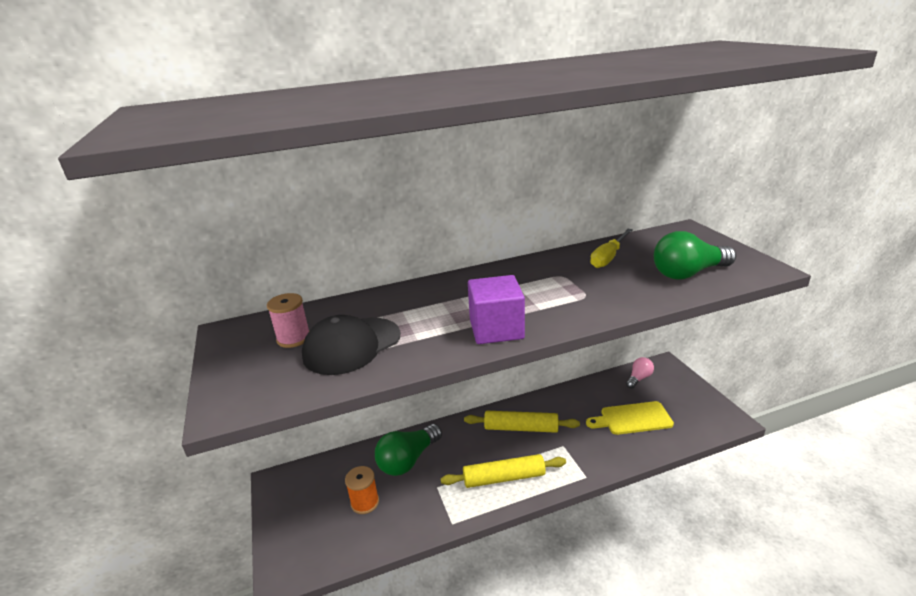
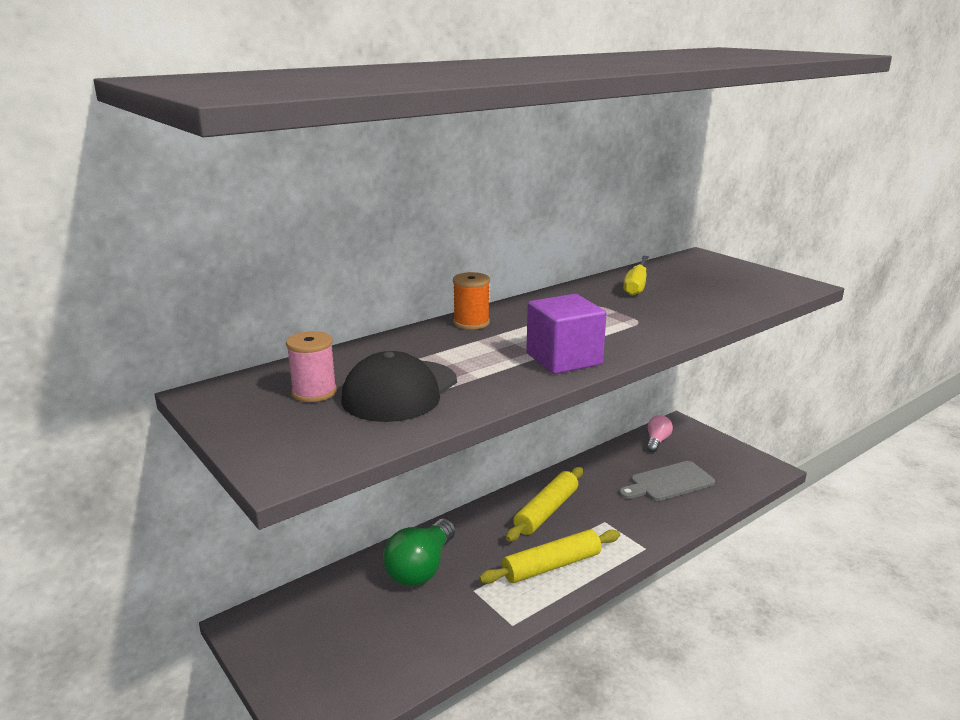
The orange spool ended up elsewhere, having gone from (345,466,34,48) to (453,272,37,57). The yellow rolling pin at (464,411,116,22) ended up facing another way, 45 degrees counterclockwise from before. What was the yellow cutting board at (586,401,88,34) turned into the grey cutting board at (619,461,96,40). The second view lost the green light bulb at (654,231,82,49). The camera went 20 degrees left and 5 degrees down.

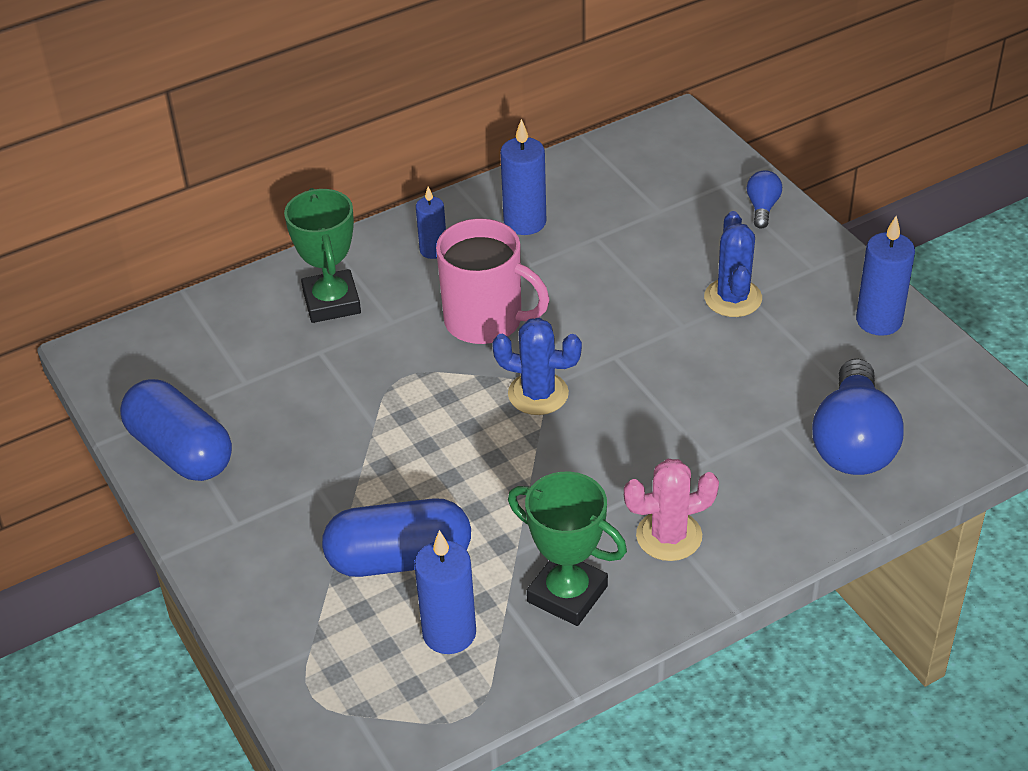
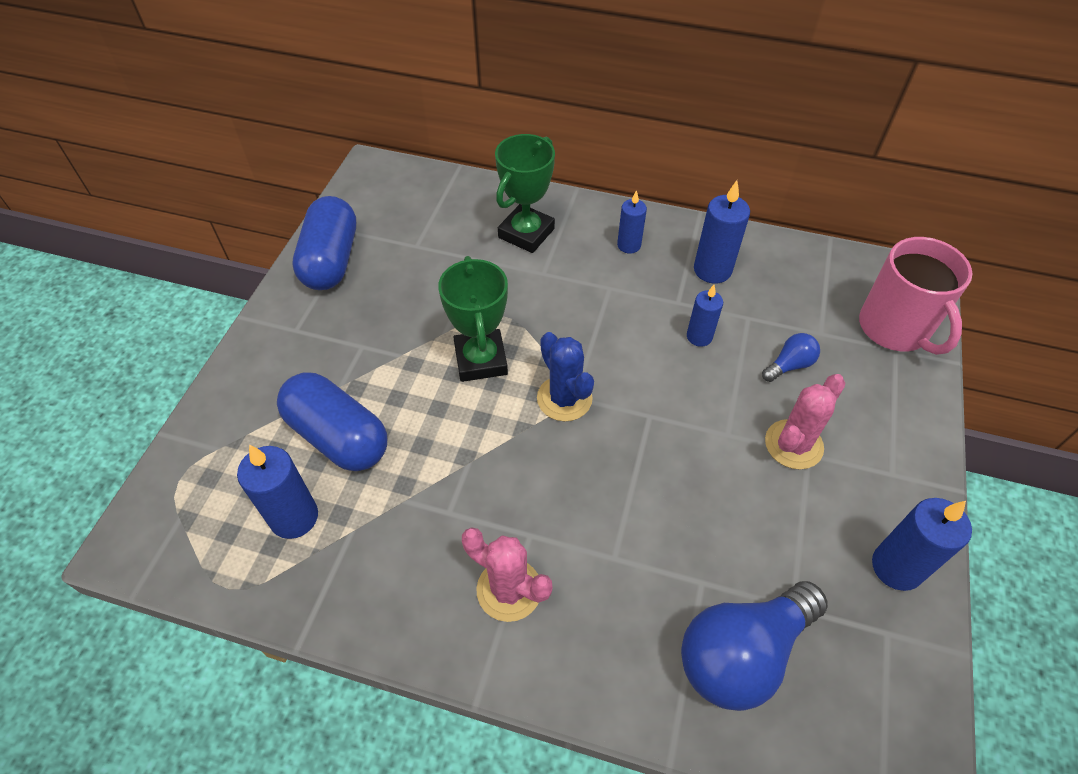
The green trophy ended up elsewhere, having gone from (508,472,119,154) to (438,256,70,126). The second view gained the blue candle at (687,285,36,62). The blue light bulb ended up elsewhere, having gone from (747,170,35,59) to (762,333,58,49). What was the blue cactus at (704,211,58,106) turned into the pink cactus at (765,374,81,95). The pink mug ended up elsewhere, having gone from (436,219,114,125) to (859,237,113,118). The camera went 45 degrees right and 10 degrees up.

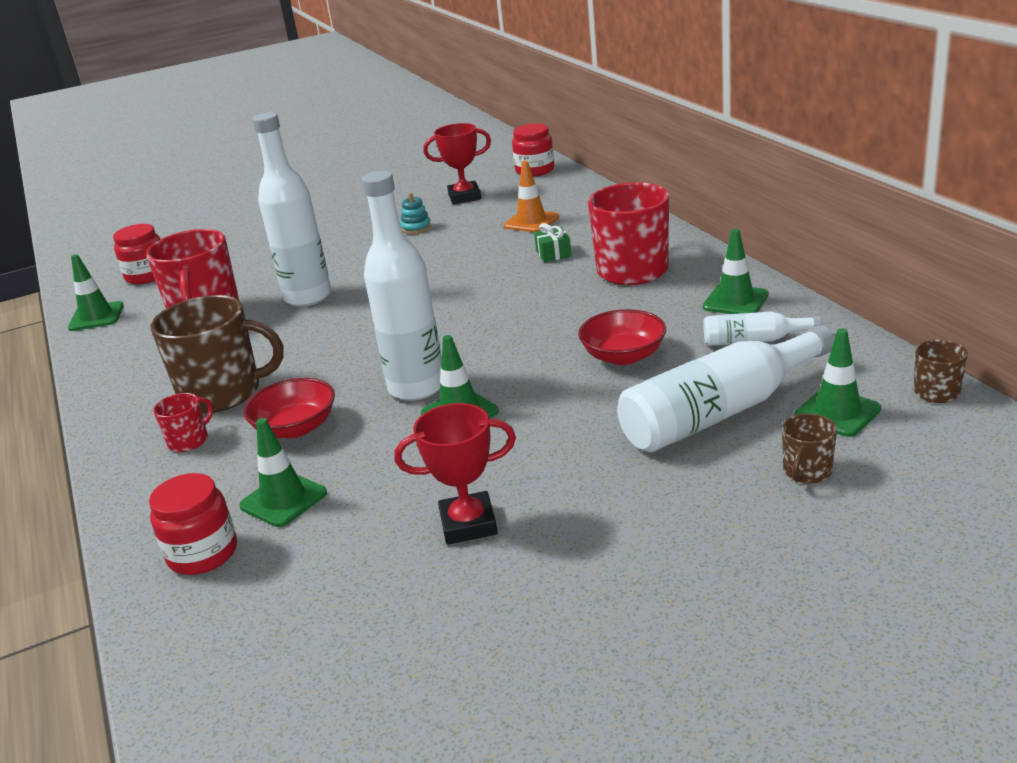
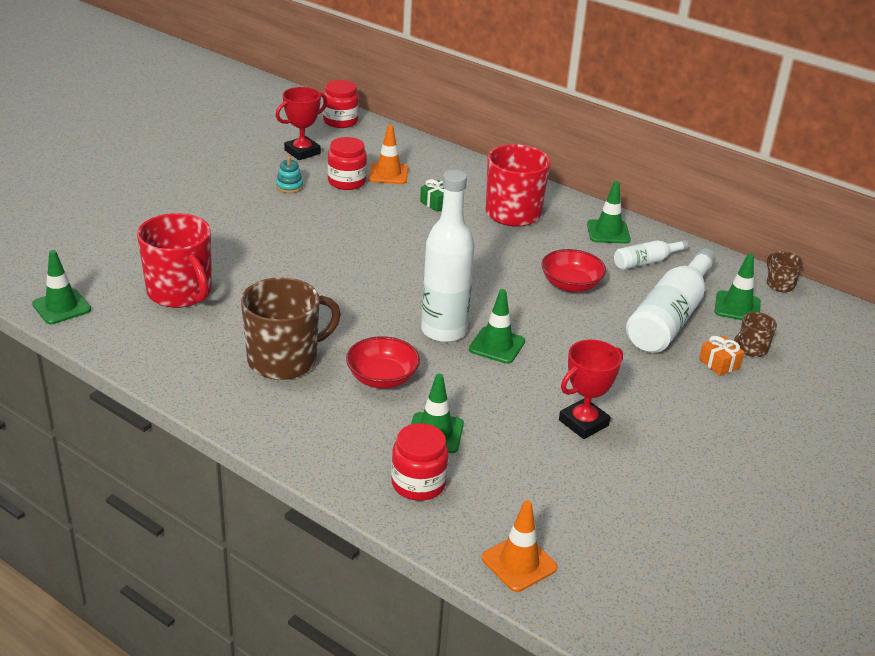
The red jar ended up elsewhere, having gone from (113,224,47,60) to (327,137,40,53). The second view gained the orange traffic cone at (482,500,76,92). The second view gained the orange gift at (699,336,45,40). The brown mug at (782,413,55,71) ended up facing another way, 60 degrees clockwise from before. The second view lost the red mug at (153,393,60,59). The second view lost the white bottle at (252,112,79,195). The camera went 35 degrees left and 5 degrees up.

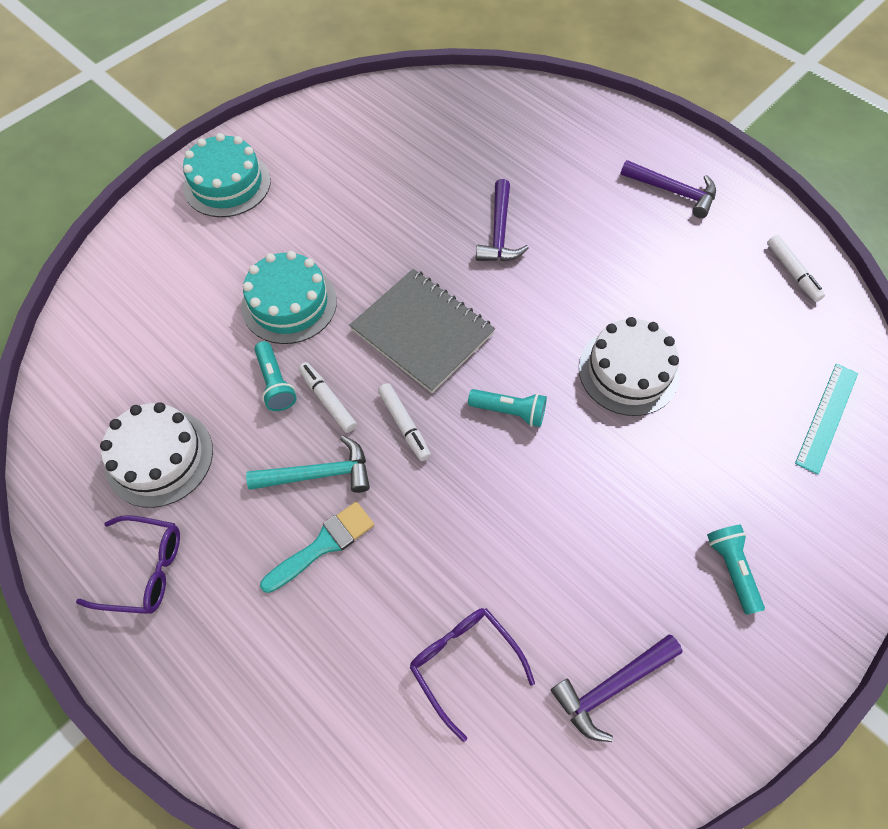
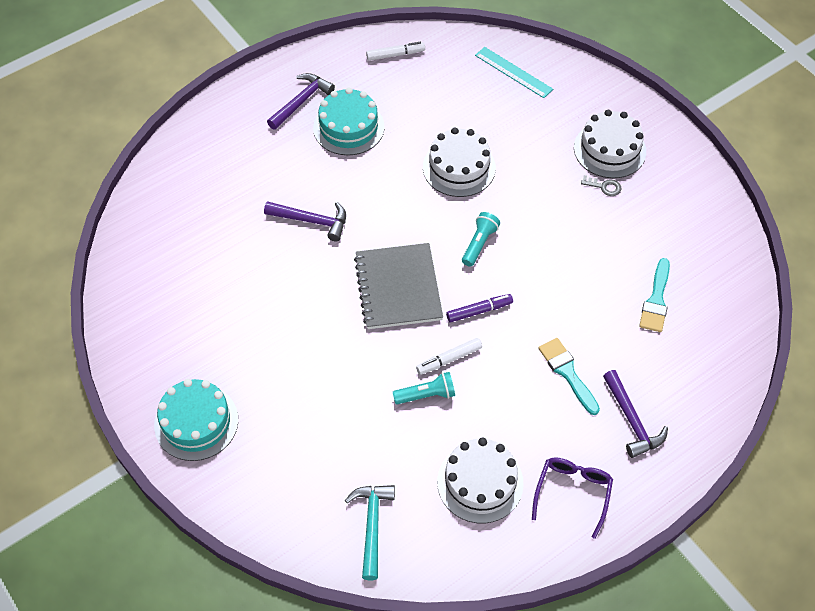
The turquoise cake ended up elsewhere, having gone from (241,251,96,93) to (313,88,72,67). The turquoise hammer ended up elsewhere, having gone from (246,435,124,58) to (345,485,50,95). The grey notebook at (349,269,146,124) ended up facing another way, 60 degrees counterclockwise from before. What was the white marker at (378,383,53,78) turned into the purple marker at (446,294,67,29). Where the turquoise flashlight stood at (707,525,58,90), the white cake came to stand at (574,110,72,68). The second view gained the grey key at (581,175,40,21). The purple hammer ended up elsewhere, having gone from (551,634,132,108) to (603,370,65,88). Where the purple glasses stood at (409,608,126,134), the turquoise brush came to stand at (639,258,31,74). The camera went 80 degrees left and 5 degrees down.

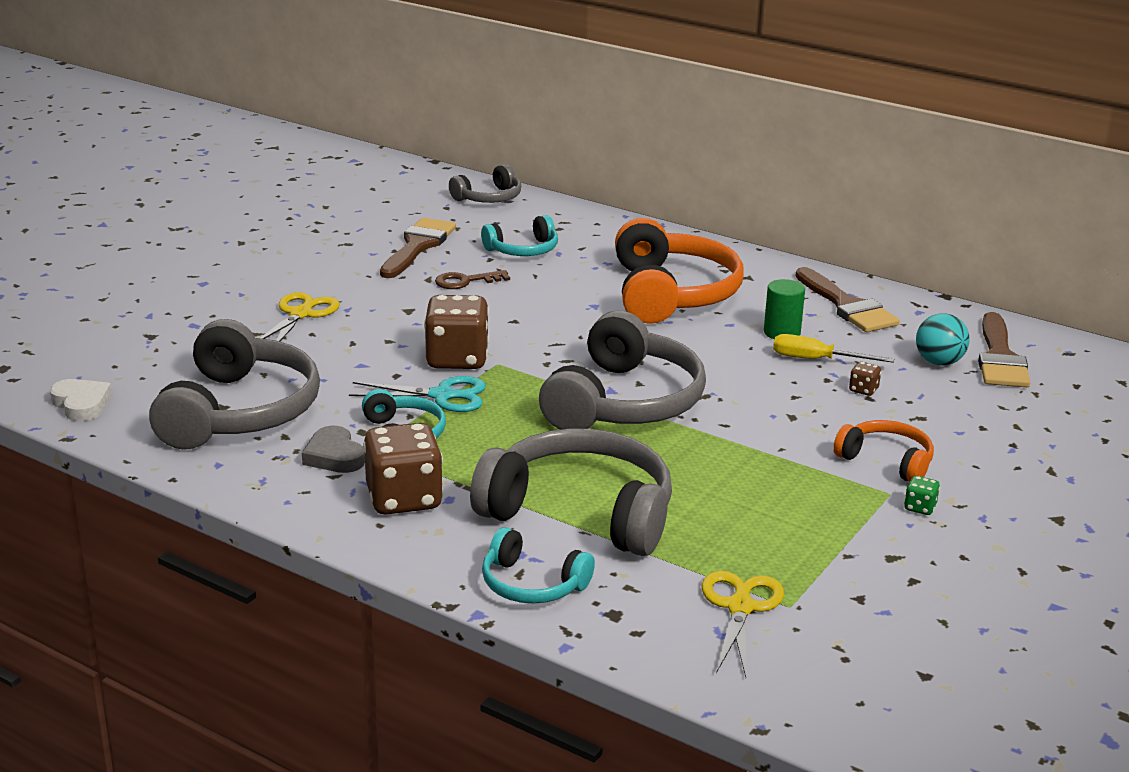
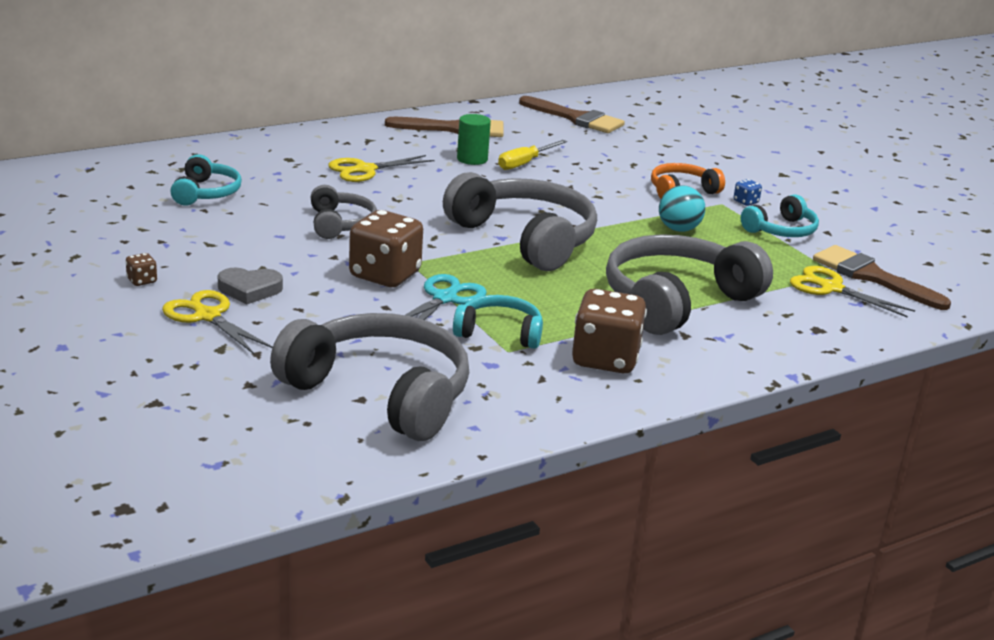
The brown dice ended up elsewhere, having gone from (849,362,32,34) to (125,253,32,33). The grey heart ended up elsewhere, having gone from (302,426,63,47) to (218,268,65,37). The grey headphones ended up elsewhere, having gone from (449,164,72,39) to (311,185,66,54). Where the orange headphones stood at (615,218,129,106), the yellow scissors came to stand at (328,155,107,27). The turquoise ball ended up elsewhere, having gone from (916,313,54,52) to (659,185,46,47). What was the green dice at (904,476,36,39) turned into the blue dice at (733,179,29,27). The turquoise headphones ended up elsewhere, having gone from (482,527,113,77) to (741,194,78,43). The brown brush ended up elsewhere, having gone from (380,218,76,60) to (813,245,138,65). The second view lost the white heart at (50,379,62,42). The second view lost the brown key at (435,270,75,19). The camera went 65 degrees left and 0 degrees up.

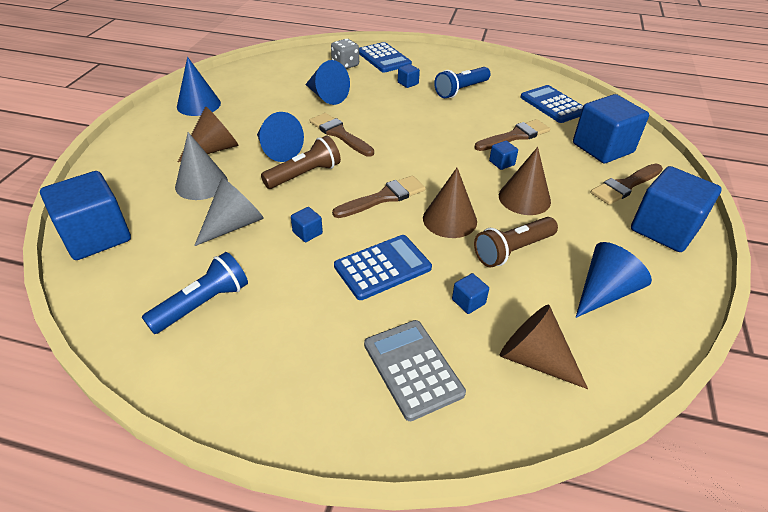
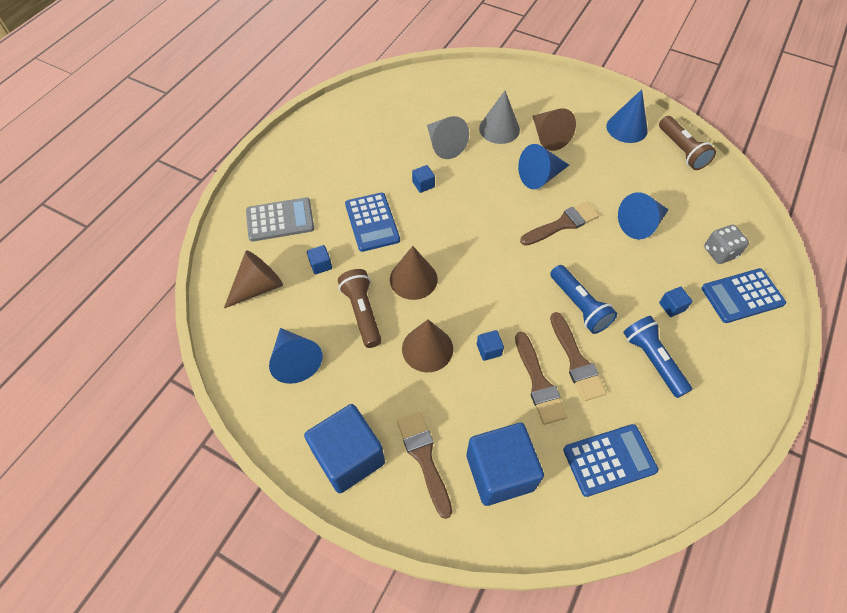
The blue flashlight ended up elsewhere, having gone from (142,252,106,82) to (550,265,67,69). The brown brush ended up elsewhere, having gone from (332,176,93,42) to (550,312,57,89). The brown flashlight ended up elsewhere, having gone from (261,136,80,53) to (659,116,57,54). The second view lost the blue cube at (40,171,91,89). The camera went 105 degrees right and 15 degrees up.

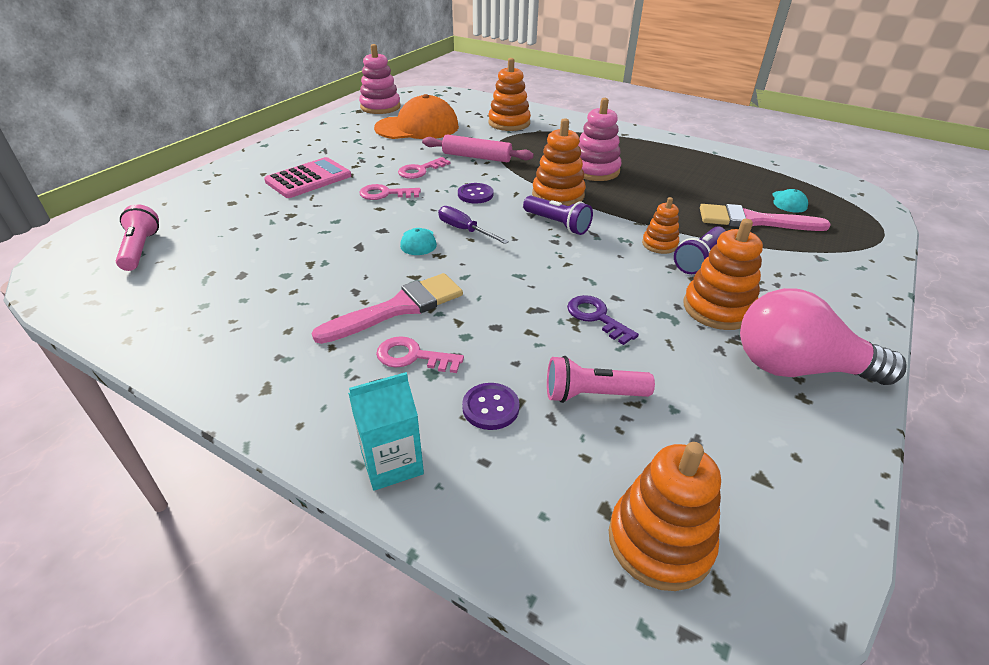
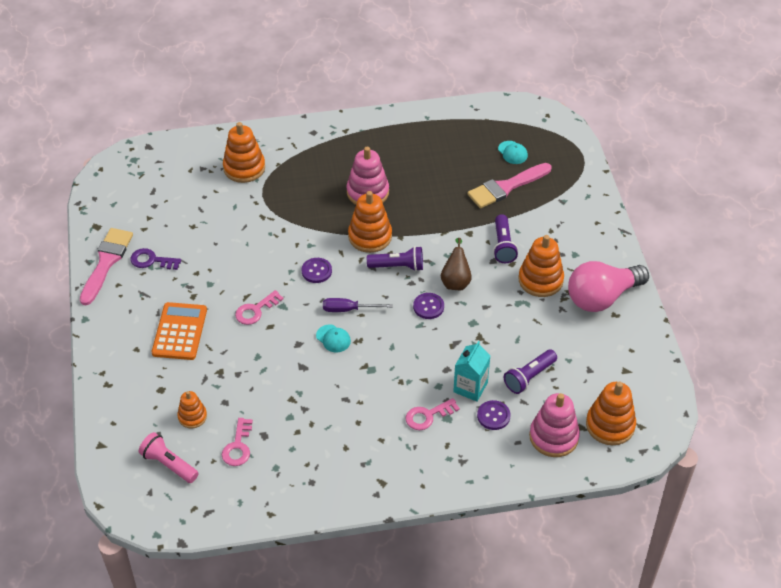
The pink brush ended up elsewhere, having gone from (312,273,151,71) to (80,228,53,77). The purple key ended up elsewhere, having gone from (567,295,72,50) to (130,248,51,22). What was the pink calculator at (264,157,88,41) turned into the orange calculator at (152,302,55,58). The orange stacking toy ended up elsewhere, having gone from (642,197,37,57) to (177,391,30,38). The pink key ended up elsewhere, having gone from (398,157,53,22) to (222,418,31,48). The second view gained the purple button at (413,293,31,26). The second view gained the brown pear at (441,238,31,53). The turquoise carton ended up elsewhere, having gone from (348,372,76,119) to (453,341,38,60). What was the pink flashlight at (547,356,108,47) turned into the purple flashlight at (504,350,53,44). The pink stacking toy ended up elsewhere, having gone from (359,44,42,70) to (529,393,51,64). The second view lost the orange cap at (374,94,85,45). The second view lost the pink rolling pin at (422,135,112,27). The camera went 40 degrees left and 10 degrees up.

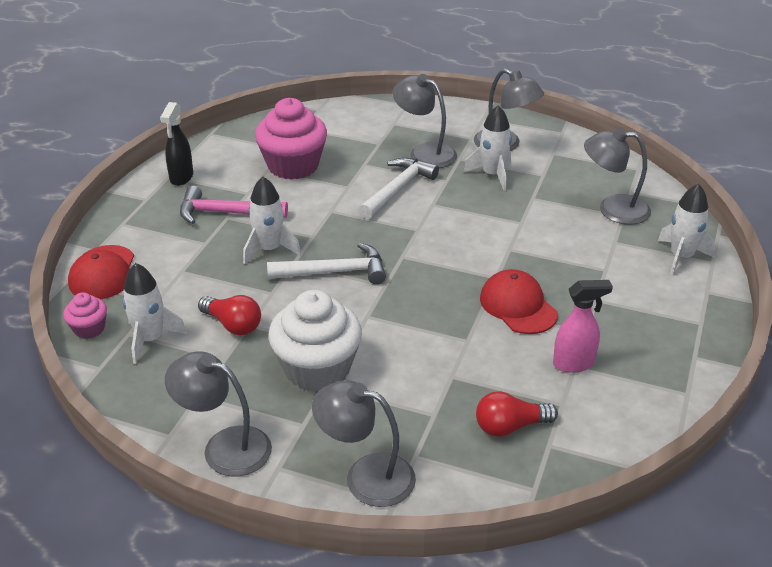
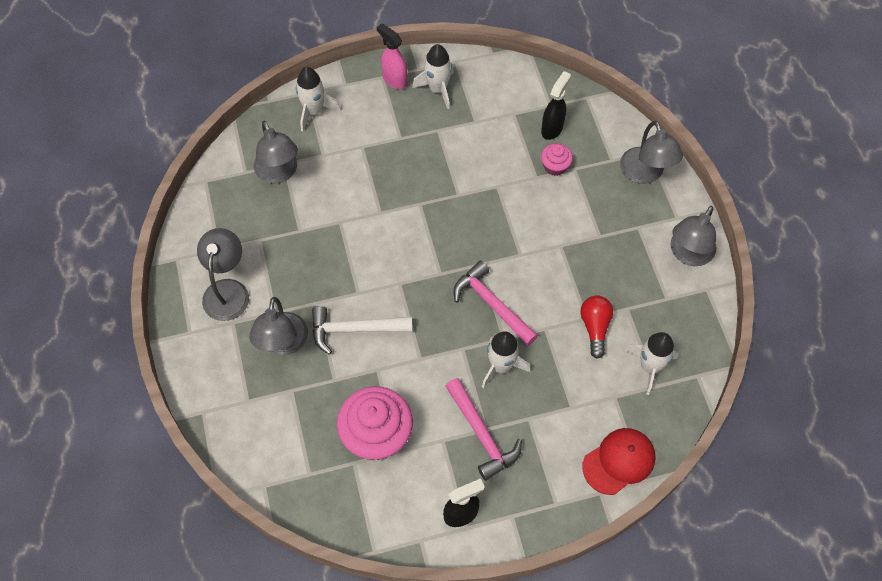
The pink spray bottle ended up elsewhere, having gone from (553,280,60,93) to (377,24,30,65). The white rocket ended up elsewhere, having gone from (463,105,49,86) to (412,44,42,65). What was the white hammer at (267,243,119,41) turned into the pink hammer at (454,260,84,86). Where the red light bulb stood at (476,391,82,46), the black spray bottle came to stand at (541,71,30,69). The pink cupcake ended up elsewhere, having gone from (63,292,44,47) to (541,143,32,33). The grey lamp at (165,351,107,125) ended up facing another way, 45 degrees clockwise from before. The second view lost the white cupcake at (268,290,94,101). The second view lost the red cap at (480,269,78,65). The camera went 125 degrees left and 25 degrees up.

